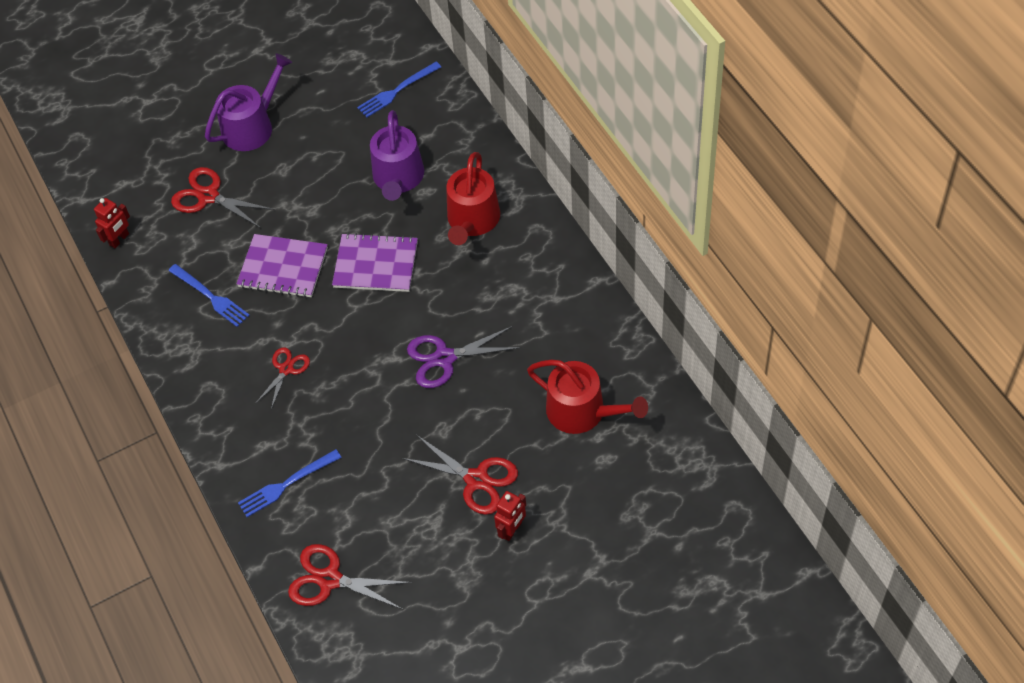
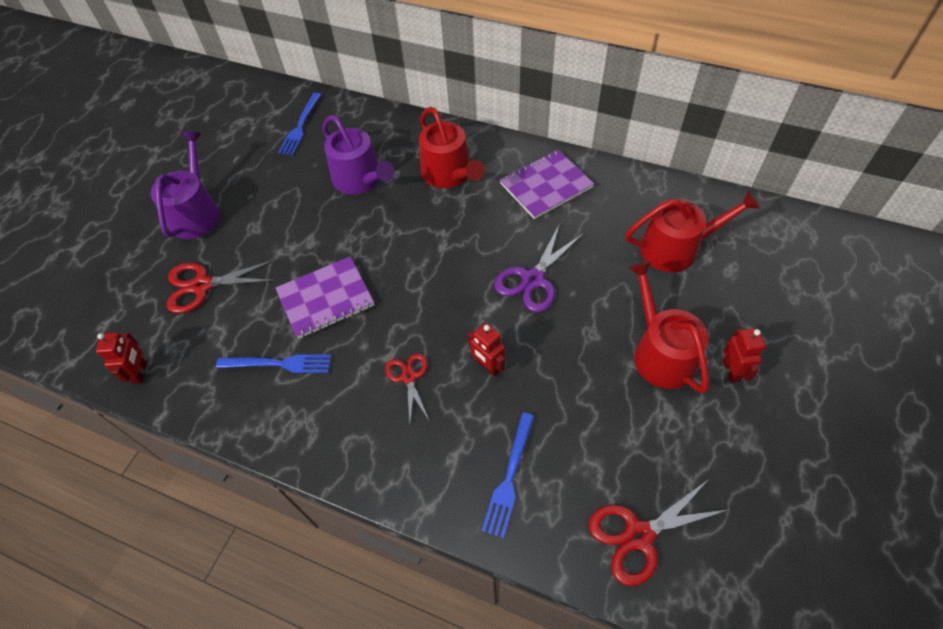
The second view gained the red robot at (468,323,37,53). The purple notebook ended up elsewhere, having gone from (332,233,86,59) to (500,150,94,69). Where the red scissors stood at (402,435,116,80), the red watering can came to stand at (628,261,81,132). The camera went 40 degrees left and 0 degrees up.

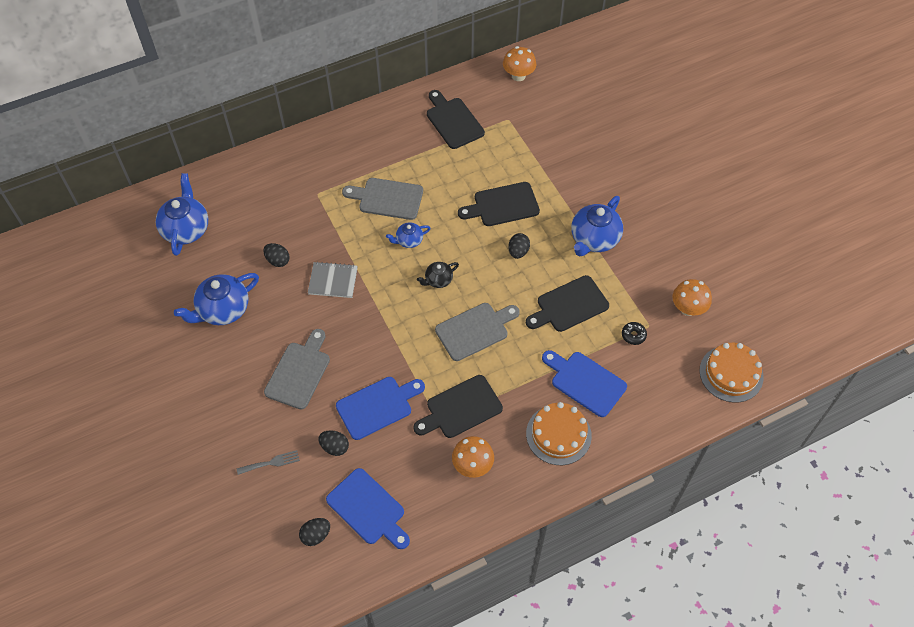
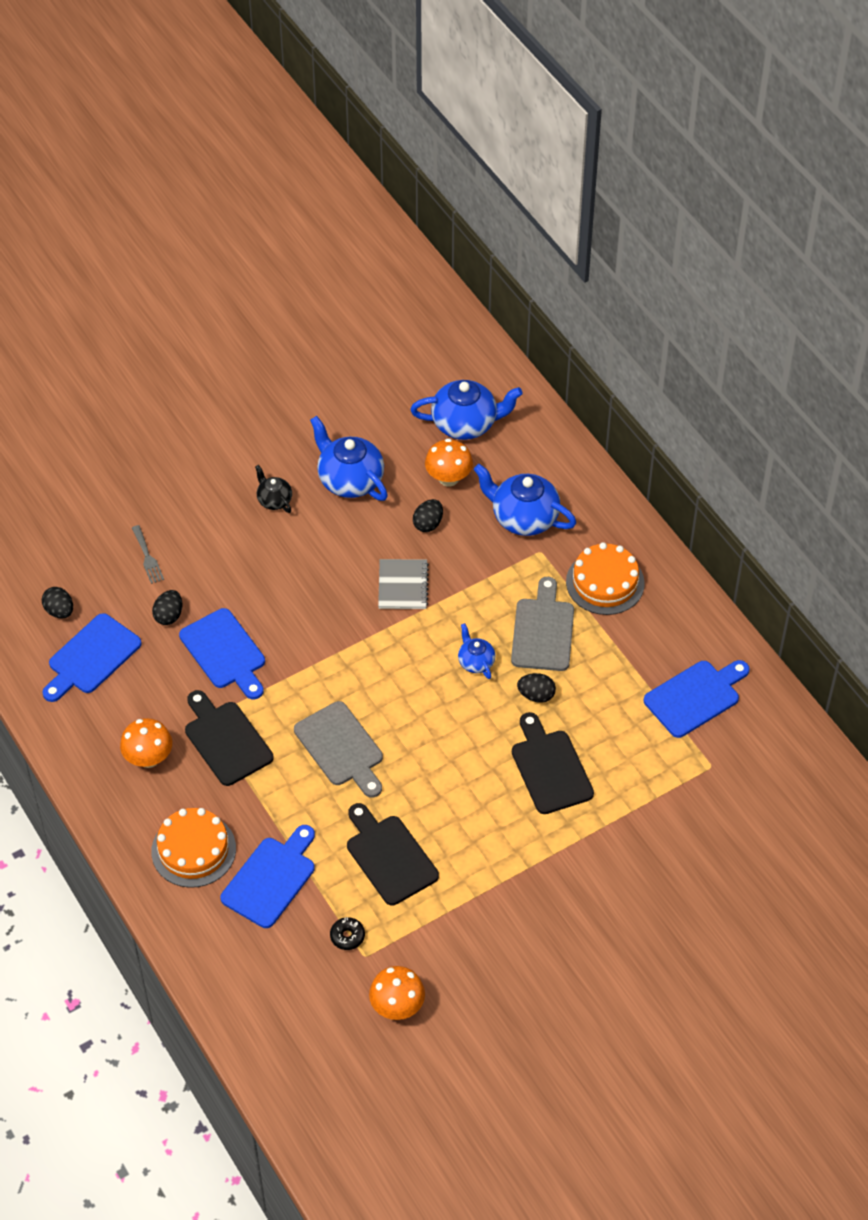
The black teapot ended up elsewhere, having gone from (417,262,42,26) to (255,465,37,48). The orange mushroom ended up elsewhere, having gone from (503,46,33,35) to (425,438,48,49). The blue teapot ended up elsewhere, having gone from (571,196,52,60) to (474,464,102,72). The black egg ended up elsewhere, having gone from (508,233,22,26) to (517,673,39,30). The orange cake ended up elsewhere, having gone from (699,343,65,60) to (566,542,79,73). What was the black cutting board at (427,90,58,59) turned into the blue cutting board at (644,660,106,78). The second view lost the grey cutting board at (264,329,66,80). The camera went 85 degrees right and 5 degrees down.

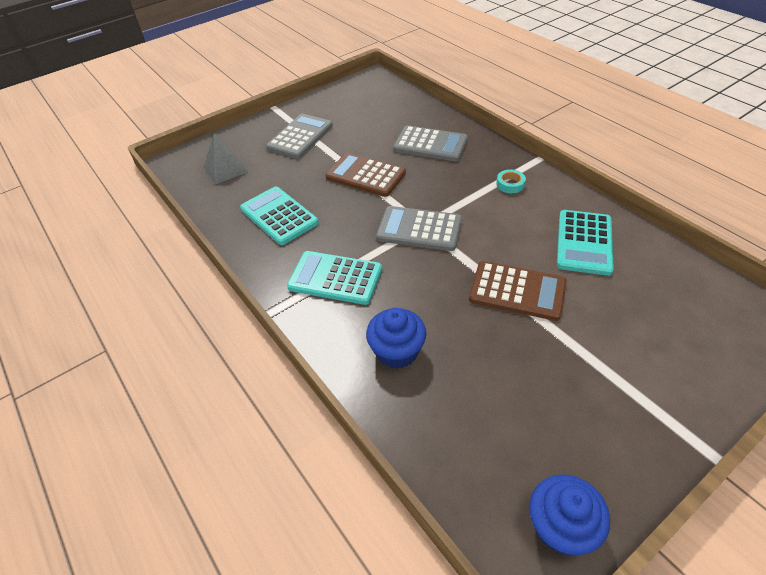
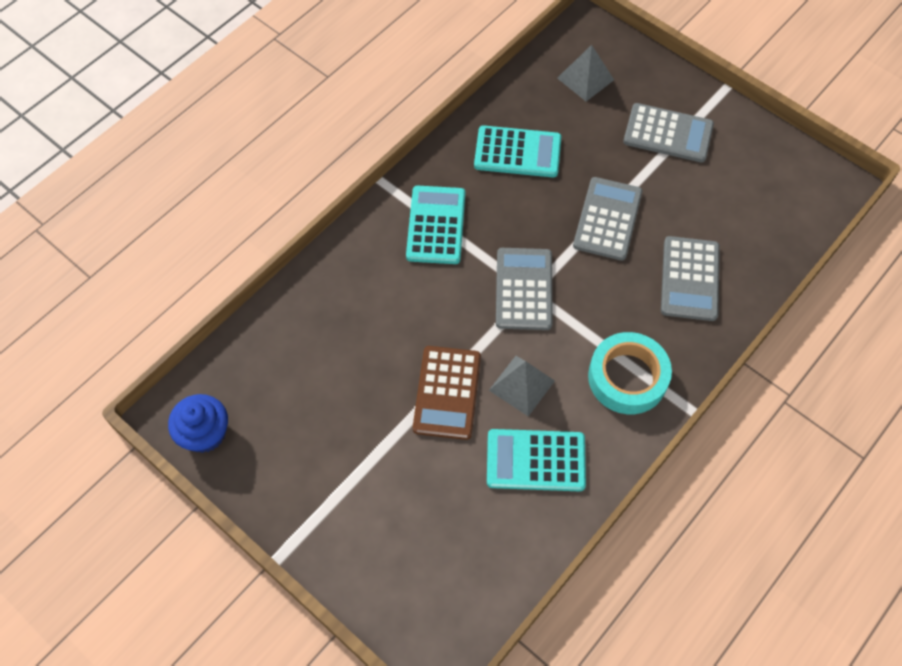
The turquoise calculator at (240,186,79,59) ended up facing another way, 60 degrees clockwise from before. The second view gained the grey pyramid at (489,356,66,60). What was the brown calculator at (325,152,81,45) turned into the grey calculator at (573,177,69,84). The size of the turquoise tape at (496,169,30,24) changed by a factor of 2.24. The second view lost the blue cupcake at (366,308,60,61). The camera went 75 degrees right and 15 degrees up.

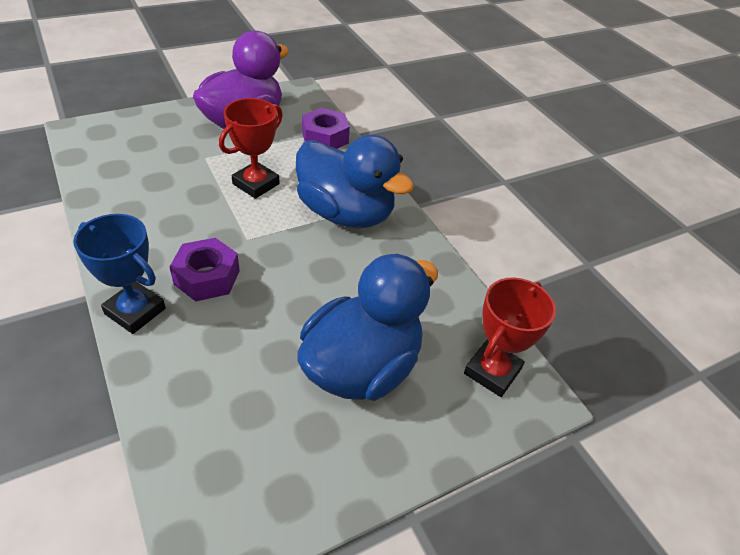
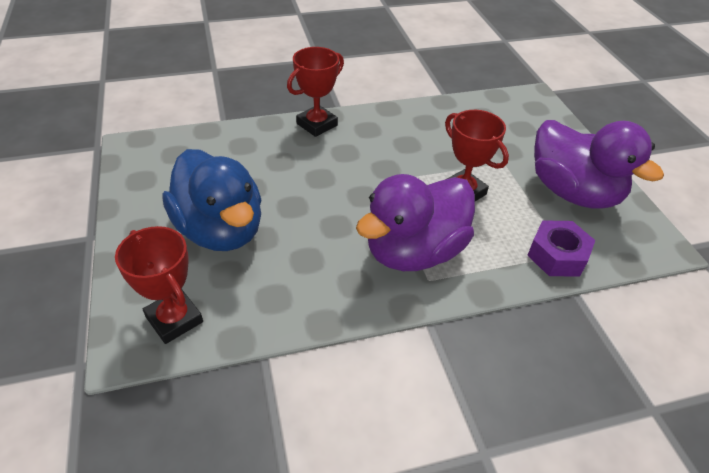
What was the blue trophy at (73,214,93,120) turned into the red trophy at (287,47,57,90). What was the blue duck at (296,135,118,93) turned into the purple duck at (356,174,119,97). The second view lost the purple nut at (170,238,70,64). The camera went 105 degrees right and 0 degrees up.

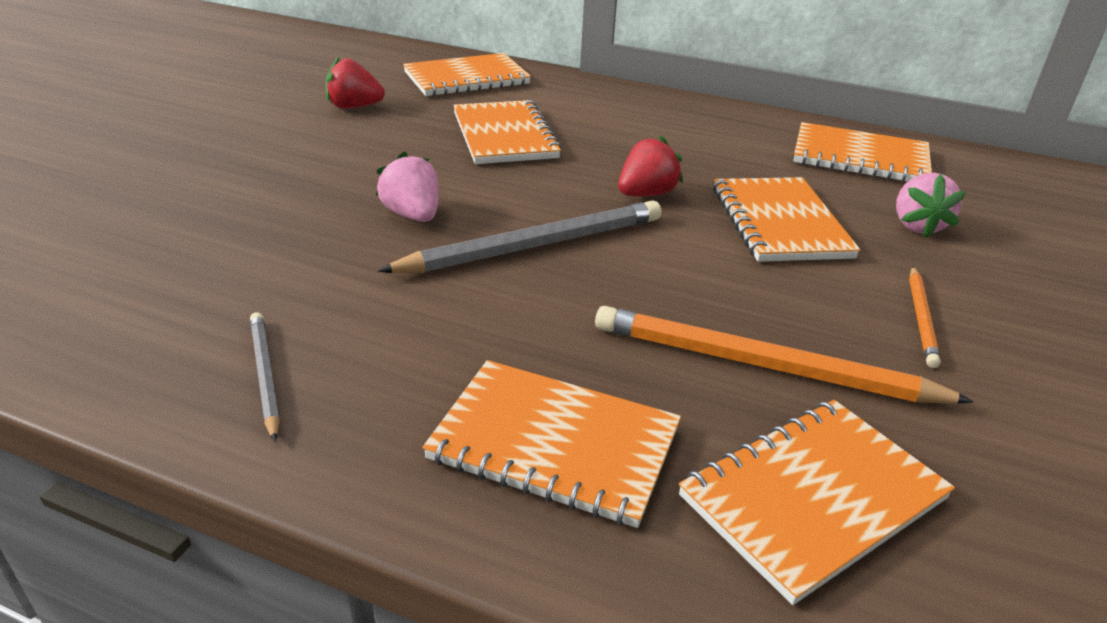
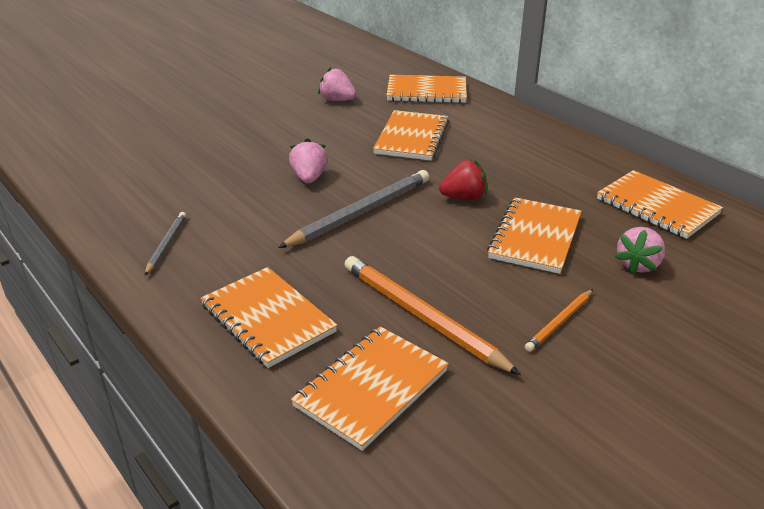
The grey pencil at (378,200,284,73) ended up facing another way, 45 degrees counterclockwise from before. The orange notebook at (679,400,276,205) ended up facing another way, 45 degrees counterclockwise from before. What was the red strawberry at (325,57,60,52) turned into the pink strawberry at (318,67,38,34). The camera went 30 degrees right and 0 degrees up.

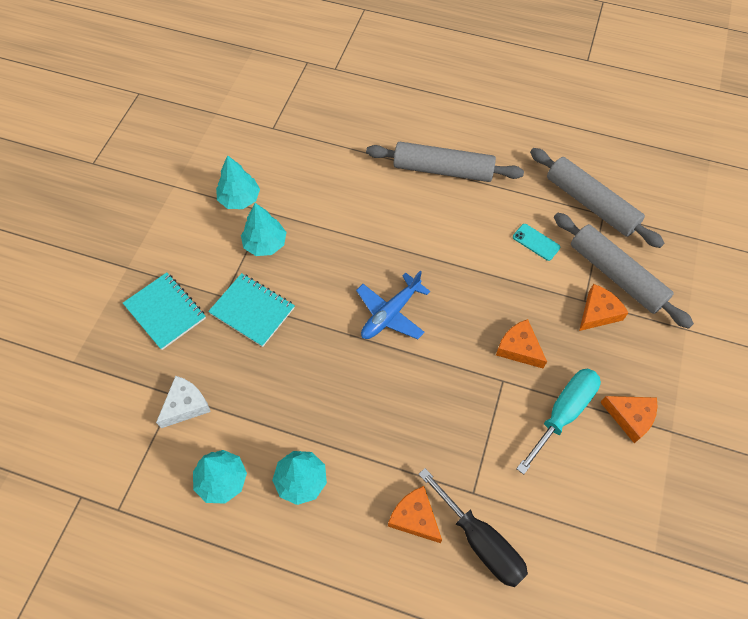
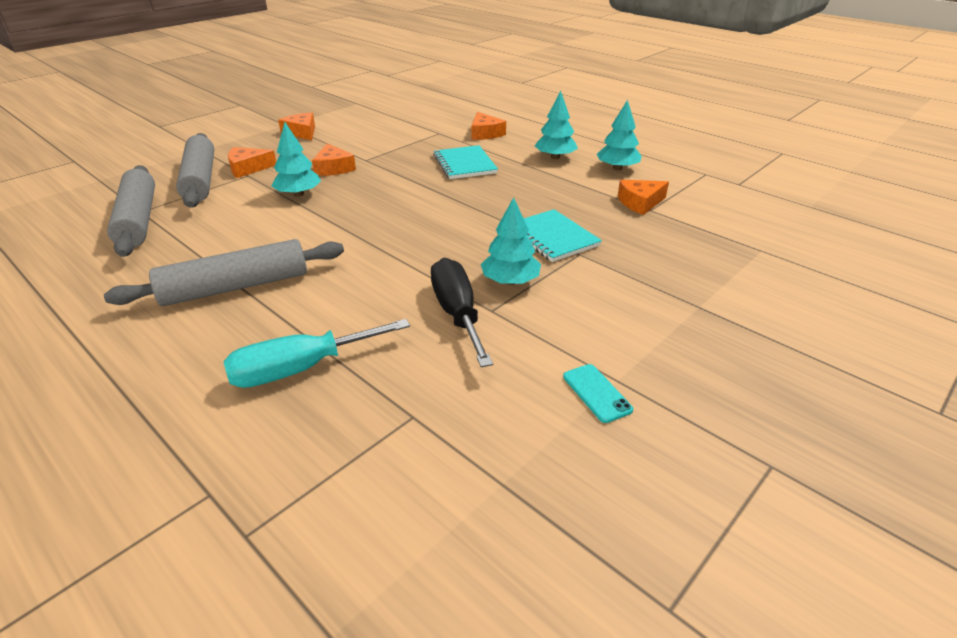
The grey rolling pin at (366,142,158,40) ended up facing another way, 60 degrees counterclockwise from before. The turquoise screwdriver ended up elsewhere, having gone from (516,369,85,106) to (224,319,186,69). The turquoise tree ended up elsewhere, having gone from (216,155,44,54) to (271,122,50,75). The black screwdriver ended up elsewhere, having gone from (419,468,109,119) to (431,258,62,109). The turquoise notebook ended up elsewhere, having gone from (123,272,83,78) to (433,145,65,34). The turquoise phone ended up elsewhere, having gone from (513,224,47,37) to (563,364,70,59). What was the white cheese at (156,376,55,52) turned into the orange cheese at (618,180,51,35). The second view lost the blue plane at (356,271,74,68). The camera went 155 degrees left and 25 degrees down.

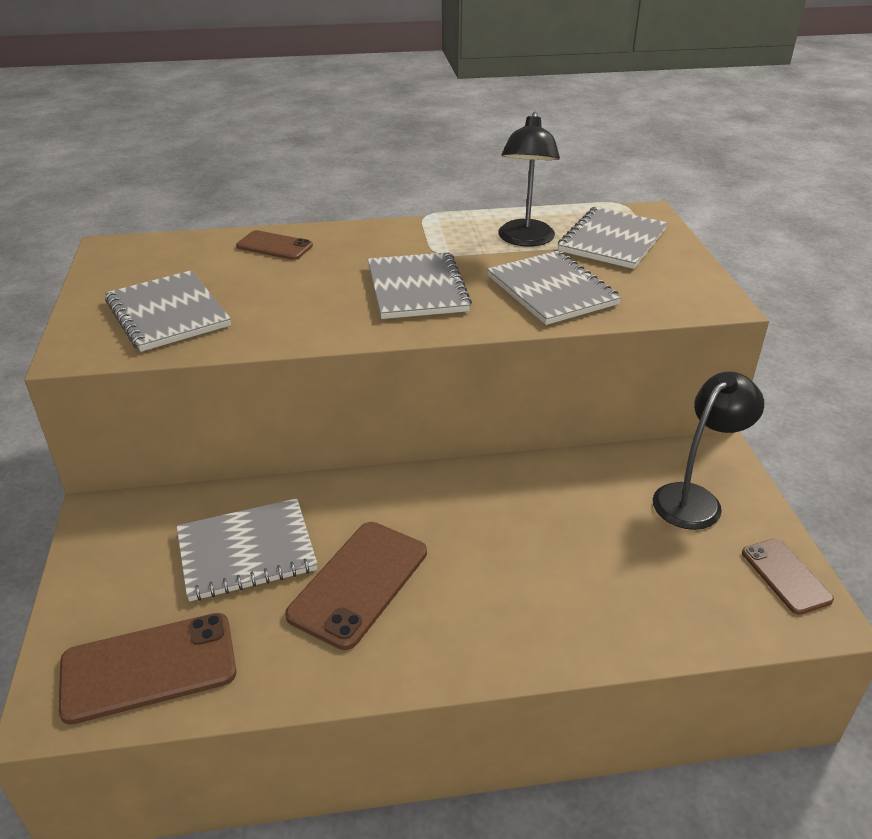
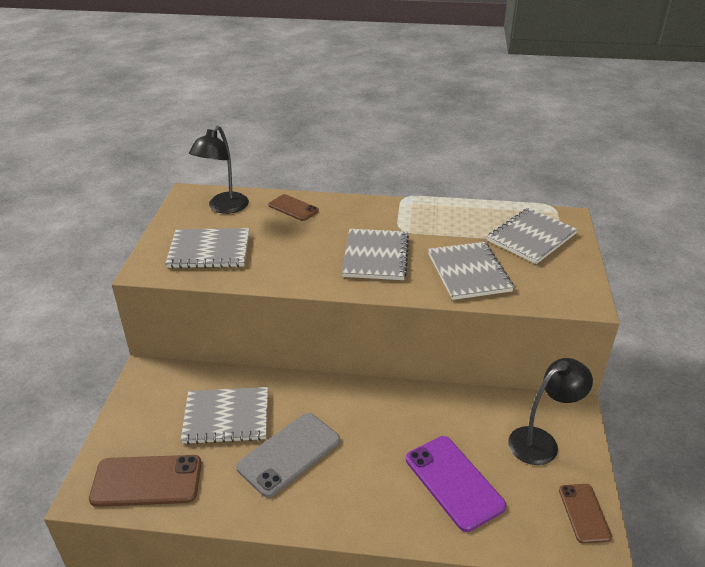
The grey notebook at (105,270,126,82) ended up facing another way, 75 degrees counterclockwise from before. The black lamp ended up elsewhere, having gone from (498,112,62,134) to (189,126,60,88). What was the brown phone at (285,522,142,128) turned into the grey phone at (236,413,104,84). The second view gained the purple phone at (406,436,101,96). The camera went 15 degrees right and 0 degrees up.

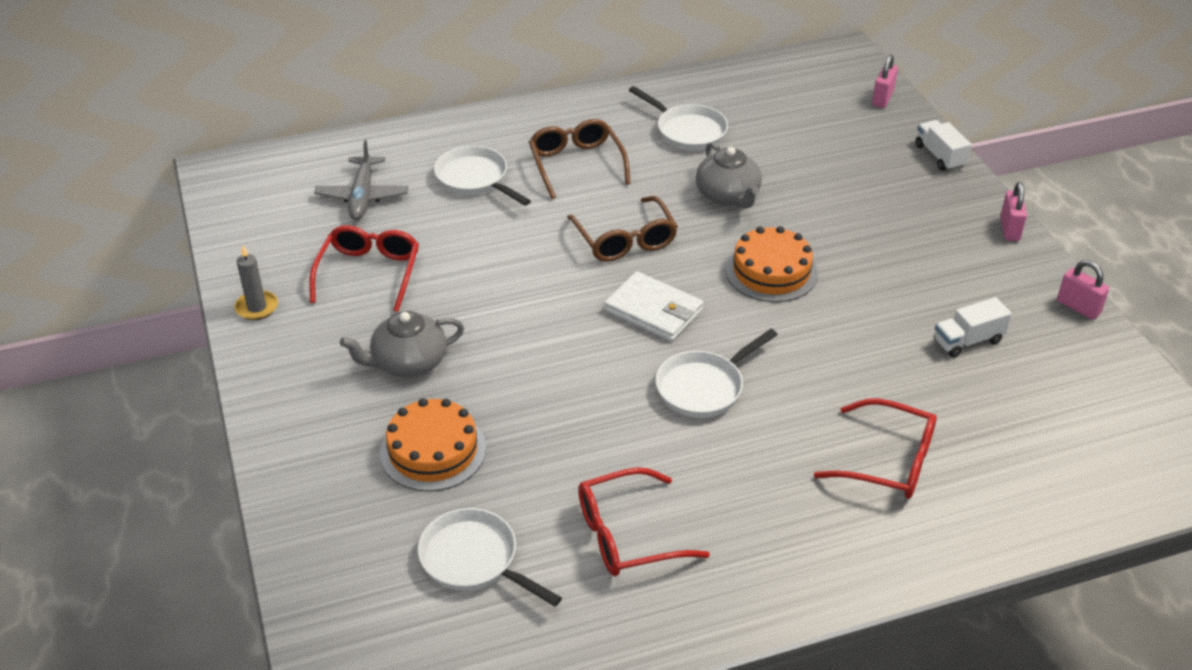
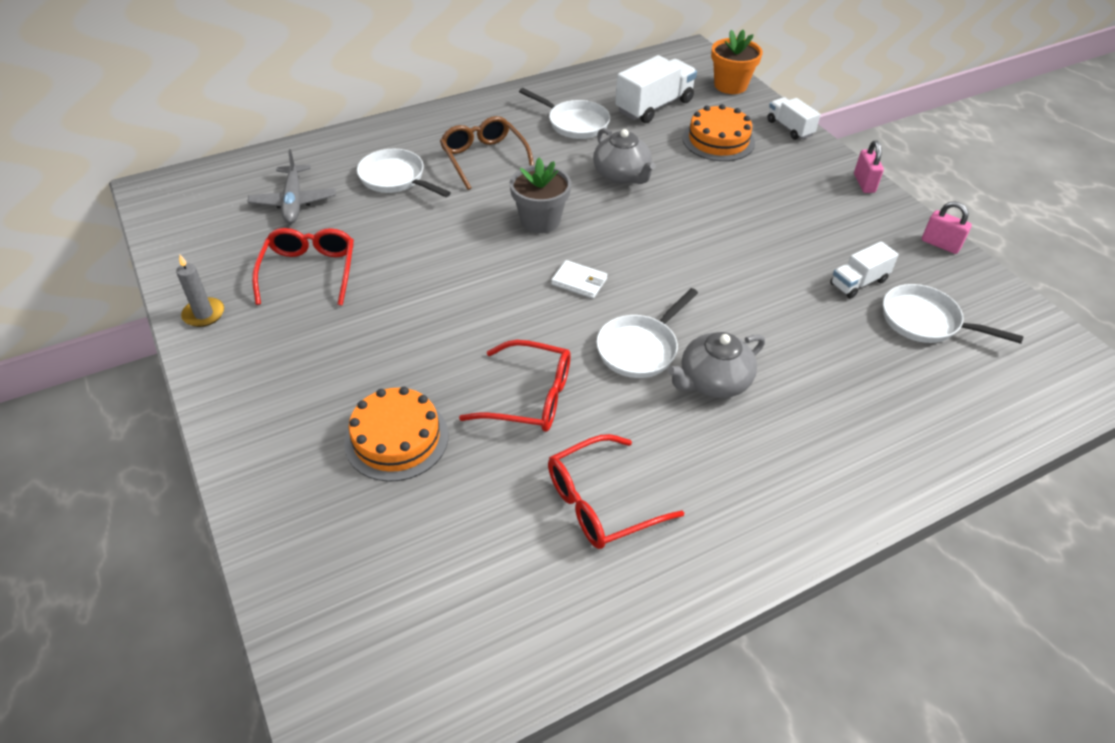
The red glasses ended up elsewhere, having gone from (814,398,123,101) to (459,340,111,92). Where the brown glasses stood at (567,196,111,66), the grey flower pot came to stand at (510,158,61,75). The size of the white wallet at (604,271,100,71) changed by a factor of 0.63. The second view gained the white truck at (615,55,82,68). The grey teapot ended up elsewhere, having gone from (340,311,124,67) to (667,332,98,66). The orange cake ended up elsewhere, having gone from (726,226,92,76) to (683,104,72,57). Where the pink padlock stood at (872,54,26,54), the orange flower pot came to stand at (711,30,52,64). The white pan ended up elsewhere, having gone from (418,508,144,98) to (883,284,140,60). The camera went 10 degrees left and 5 degrees up.

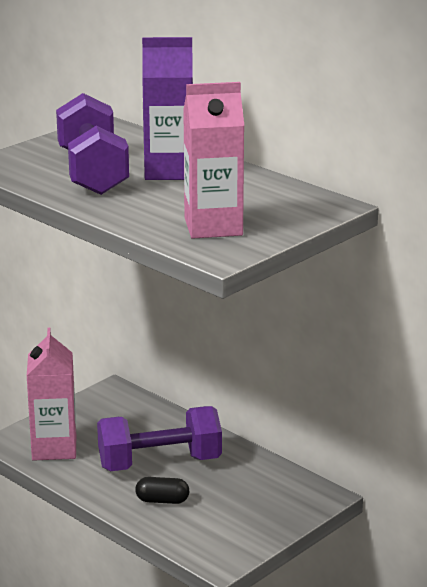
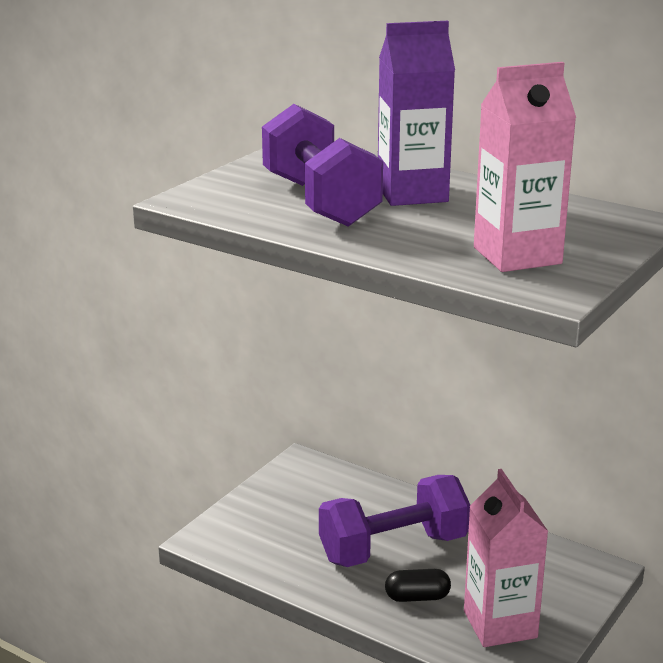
The pink carton ended up elsewhere, having gone from (27,328,49,133) to (464,469,85,178). The camera went 10 degrees left and 0 degrees up.

